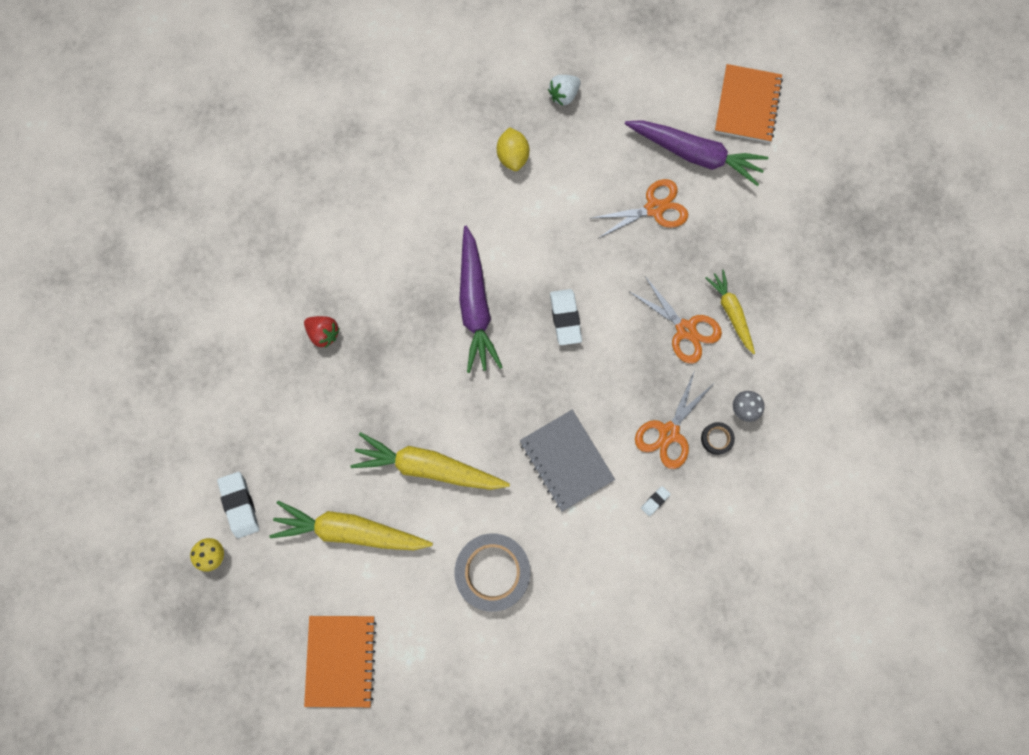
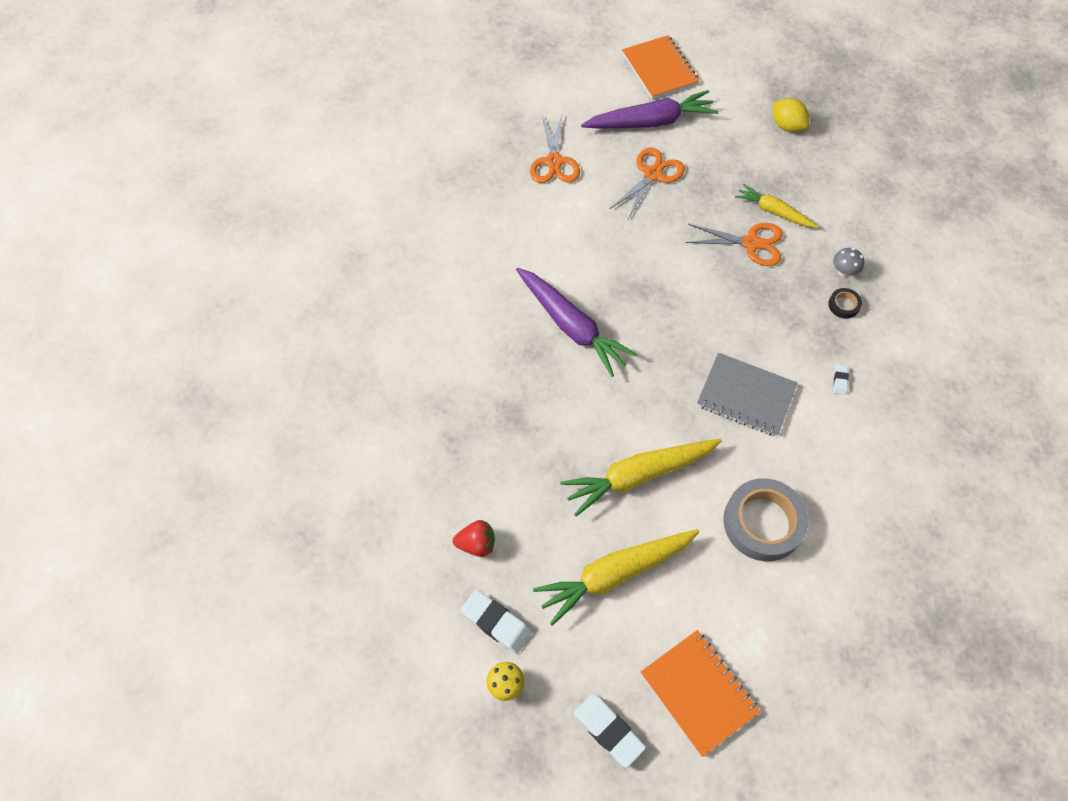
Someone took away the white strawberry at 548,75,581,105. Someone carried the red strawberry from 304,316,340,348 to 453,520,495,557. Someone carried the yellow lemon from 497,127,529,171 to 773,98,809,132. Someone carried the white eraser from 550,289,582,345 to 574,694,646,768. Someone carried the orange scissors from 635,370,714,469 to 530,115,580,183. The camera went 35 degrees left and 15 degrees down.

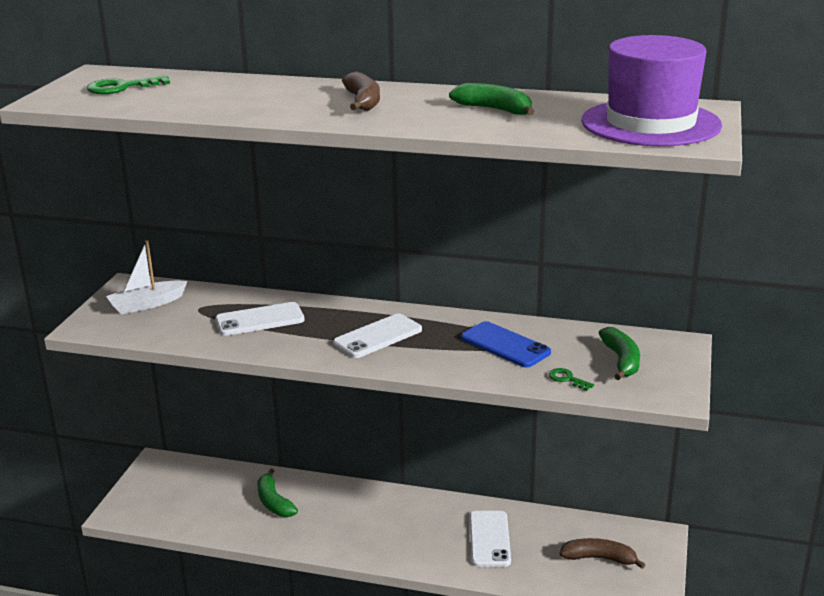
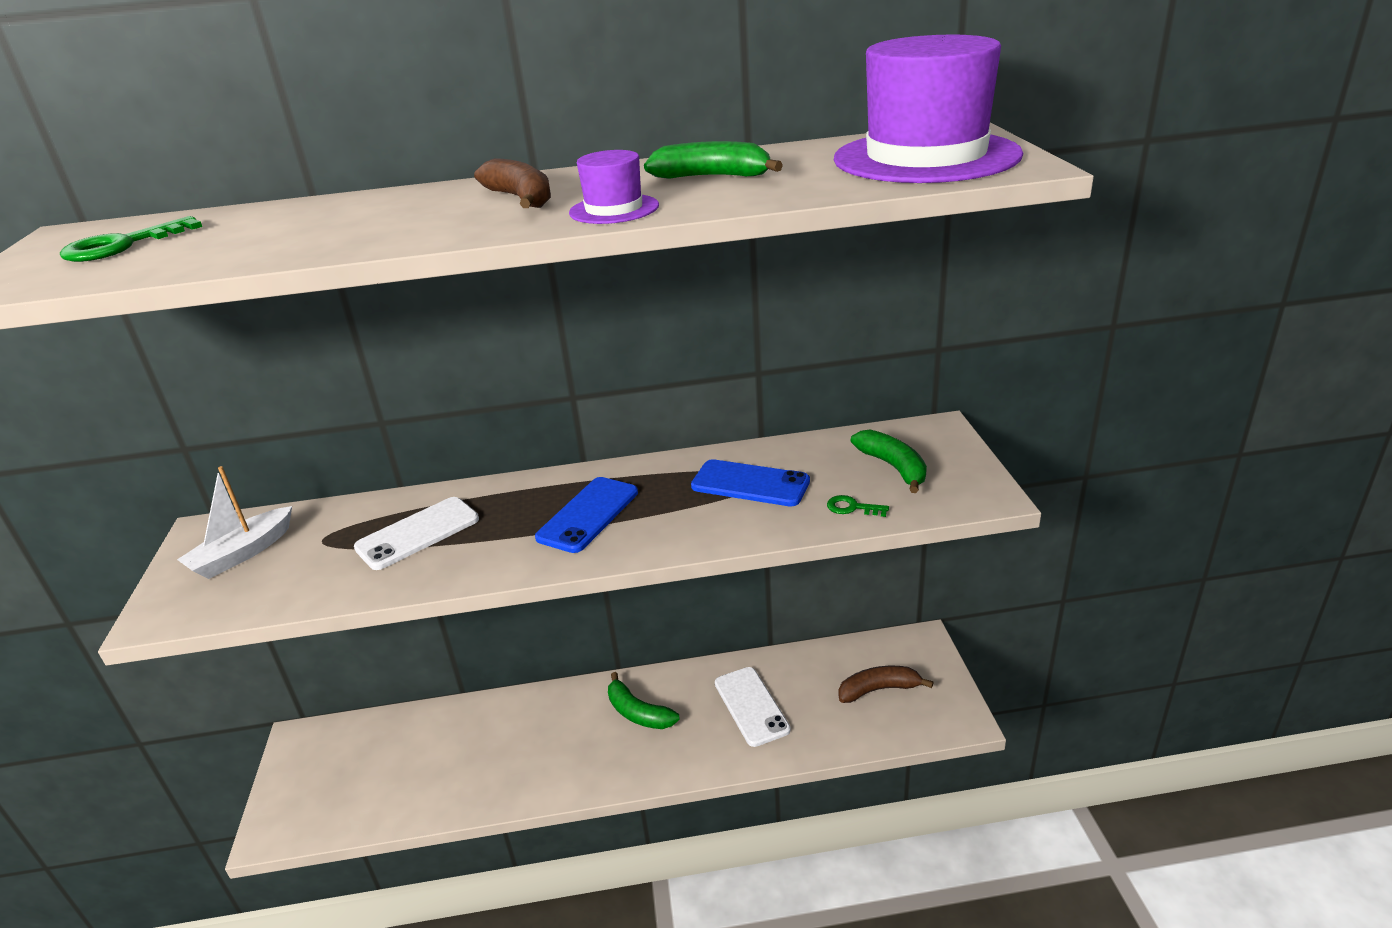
Someone put down the purple hat at 569,150,659,224. Someone carried the green banana from 257,469,298,517 to 608,672,680,729. Someone repainted the white phone at 333,314,422,358, which became the blue phone at 535,477,638,553. The camera went 20 degrees left and 5 degrees up.

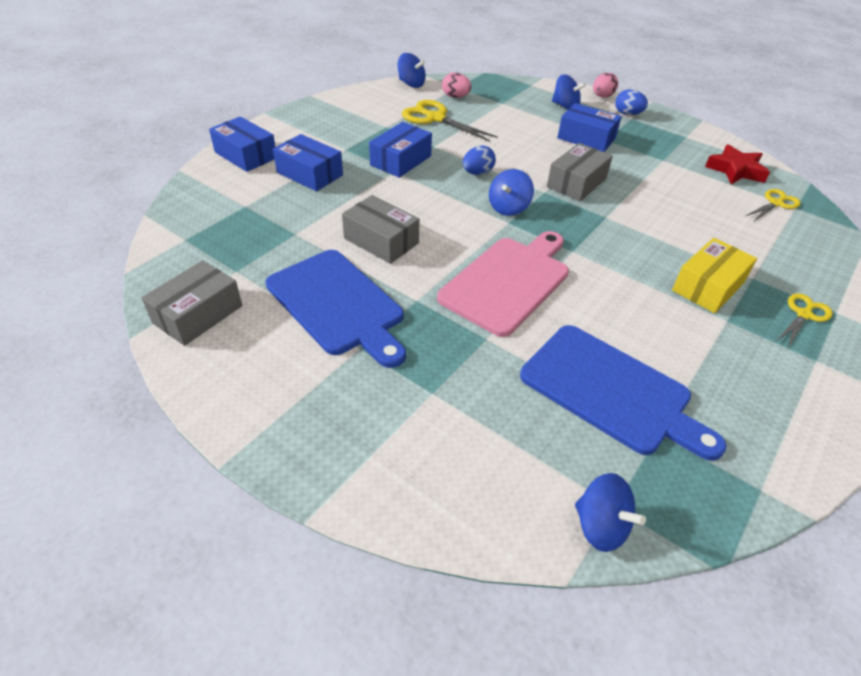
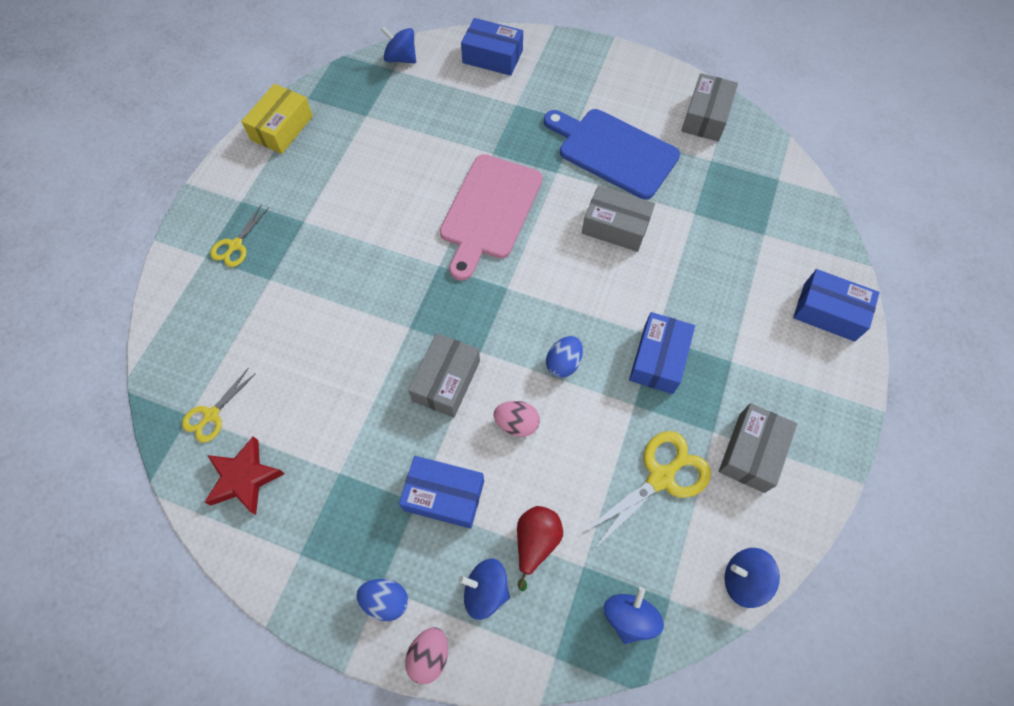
Someone took away the blue cutting board at 520,325,726,461. Someone put down the red pear at 517,506,563,591. Someone put down the grey box at 719,403,797,493. Someone carried the blue box from 273,134,343,191 to 461,18,523,76. Someone carried the pink egg from 442,72,471,98 to 494,401,540,437. Someone carried the blue spinning top from 489,169,534,216 to 604,587,664,644. Someone carried the yellow box from 672,238,757,313 to 241,84,313,154. Someone rotated the yellow scissors at 402,100,498,141 by 60 degrees counterclockwise. The camera went 165 degrees right and 20 degrees up.

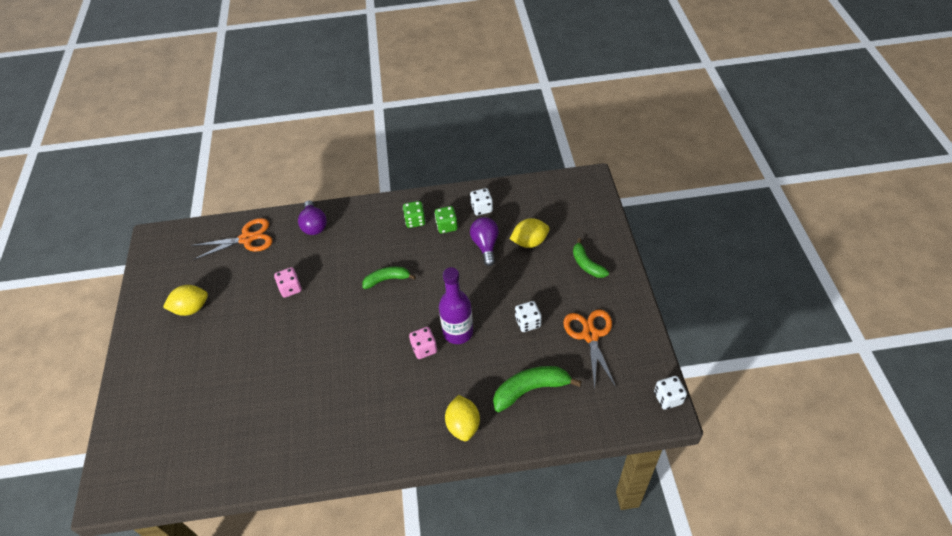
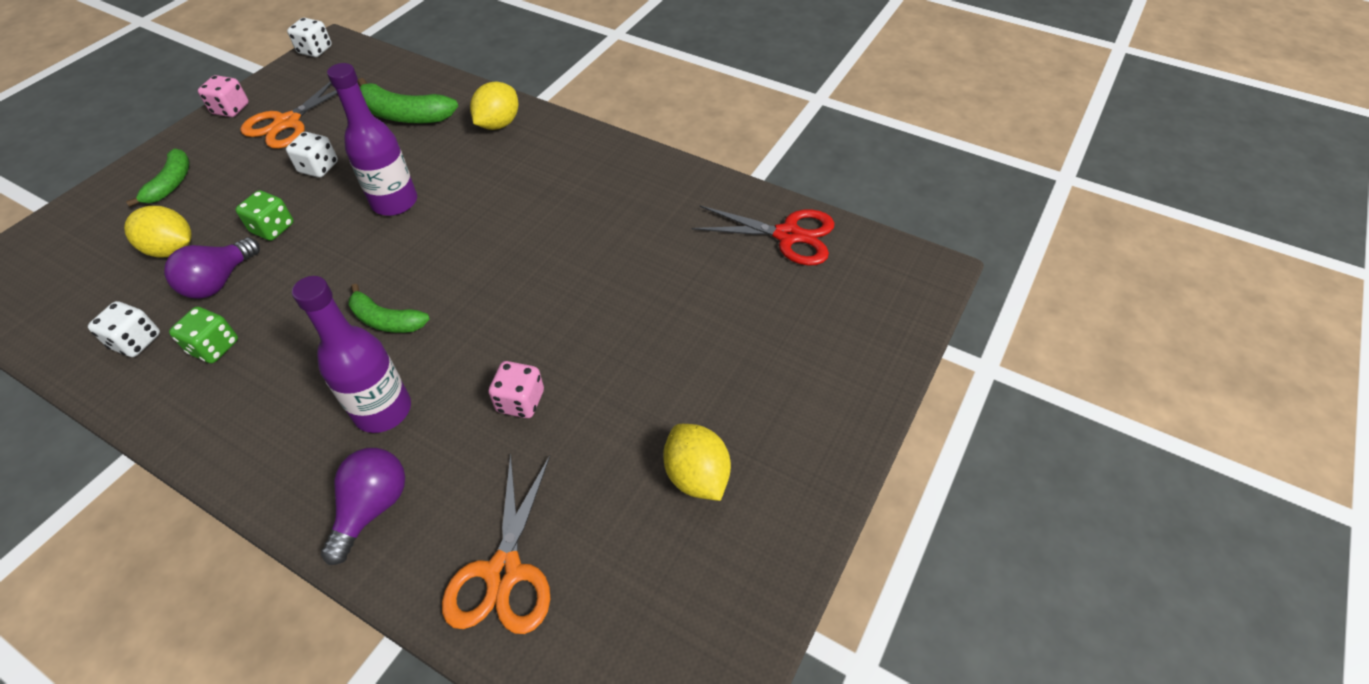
Someone put down the purple bottle at 292,276,411,433. Someone put down the red scissors at 691,205,835,266. Someone carried the green dice from 403,201,426,228 to 235,190,294,241. Someone carried the pink dice from 409,327,437,359 to 198,75,249,117. Someone rotated the yellow lemon at 163,285,208,316 by 45 degrees clockwise. Someone rotated the orange scissors at 191,218,273,260 by 105 degrees counterclockwise. The camera went 145 degrees left and 0 degrees up.

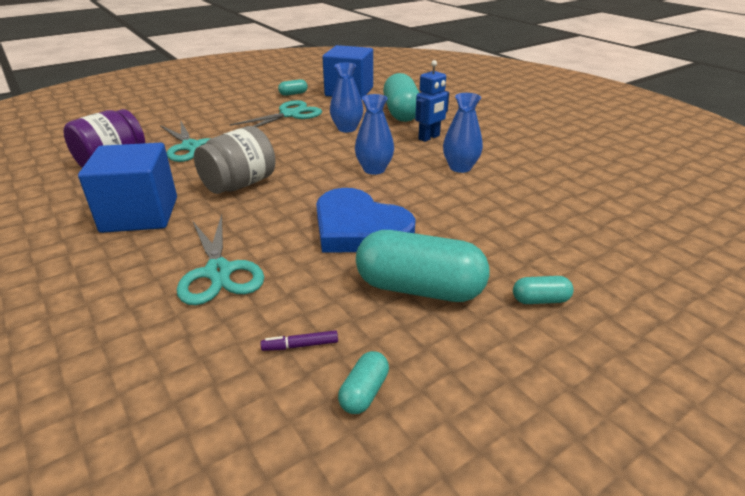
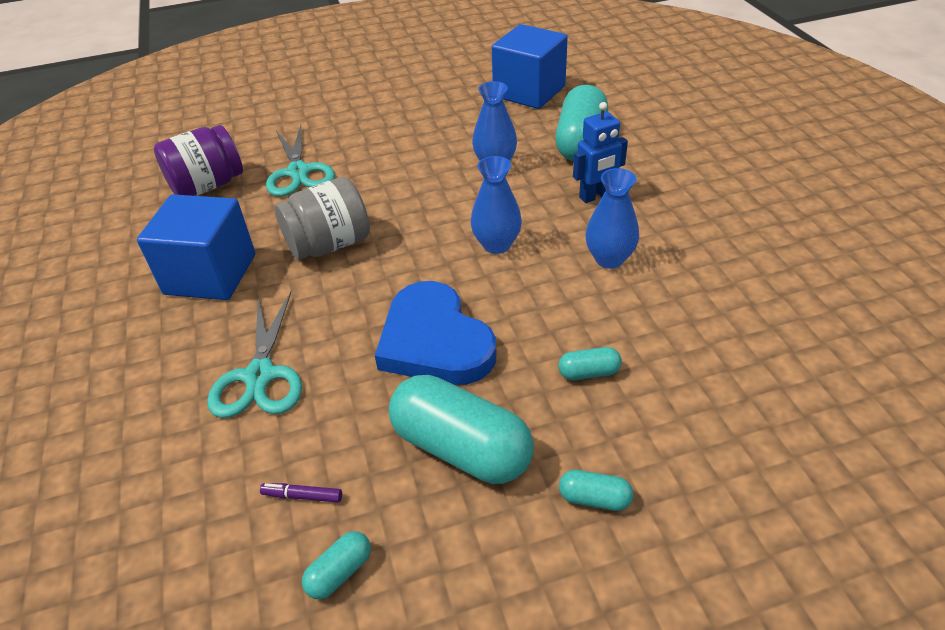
Someone took away the turquoise scissors at 230,100,322,127. Someone carried the turquoise capsule from 278,79,308,96 to 558,347,622,380. The camera went 20 degrees right and 10 degrees up.

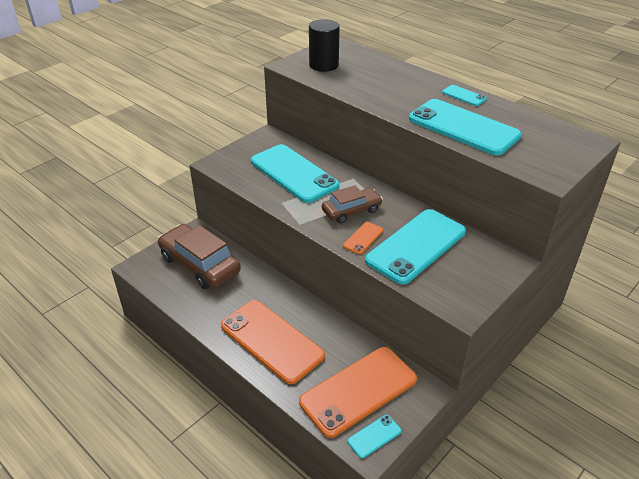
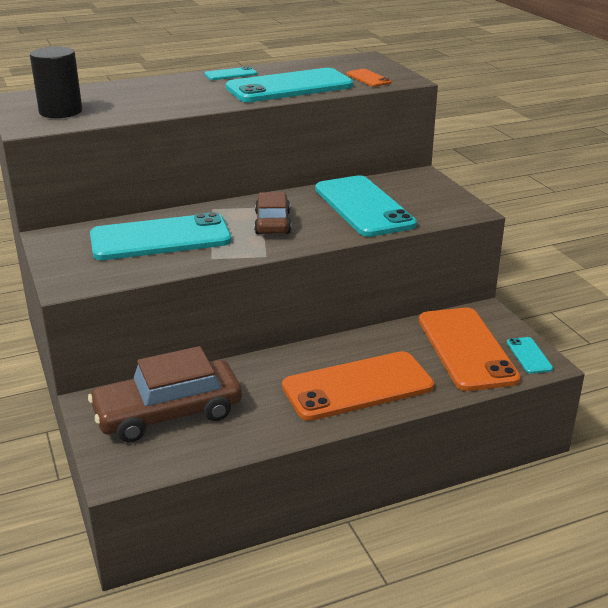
Someone carried the orange phone from 343,222,383,255 to 347,69,391,87. The camera went 65 degrees left and 10 degrees down.

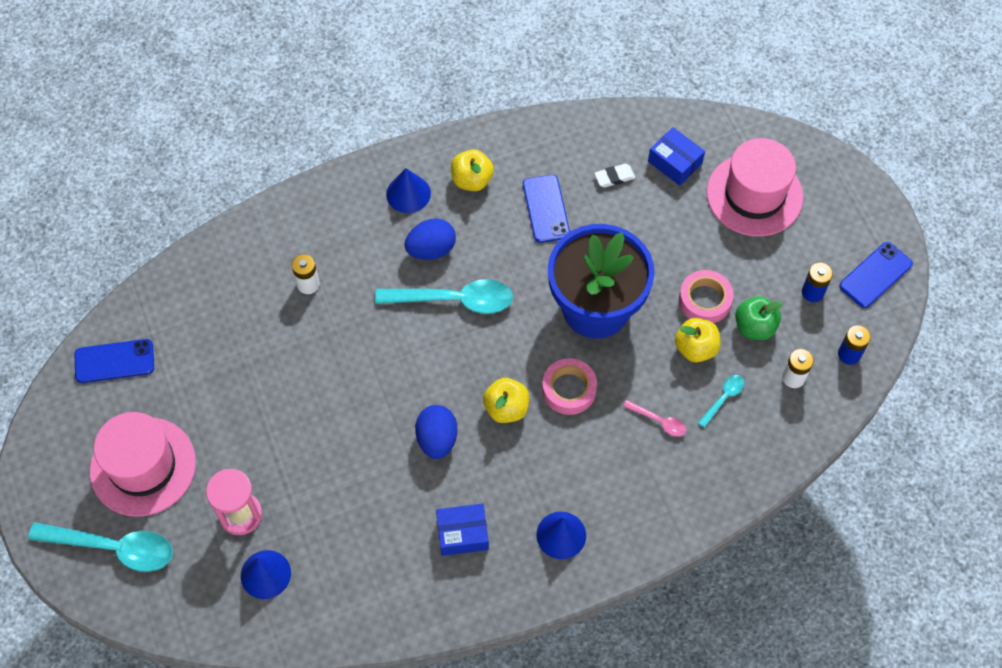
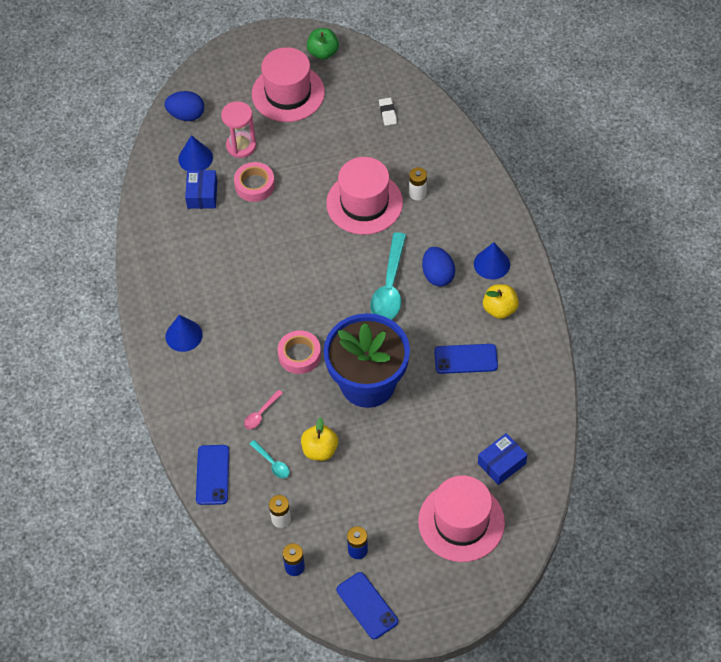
Someone took away the turquoise spoon at 28,522,173,572. Someone took away the yellow apple at 483,378,529,423. Someone put down the pink hat at 326,157,403,235. Someone carried the blue phone from 74,339,154,383 to 196,445,229,505. Someone carried the blue egg from 415,405,458,459 to 164,91,204,121. Someone carried the blue box from 436,503,489,556 to 185,170,217,209. Someone carried the white eraser from 594,164,635,188 to 379,98,397,126. Someone carried the pink tape from 679,270,734,323 to 234,162,275,202. Someone carried the green apple from 735,296,783,340 to 307,28,339,60. The camera went 100 degrees right and 5 degrees down.

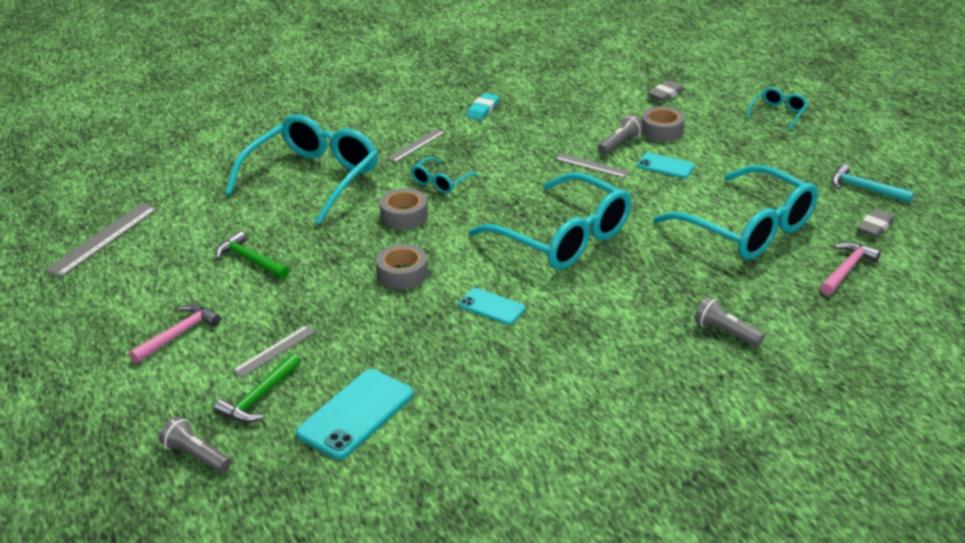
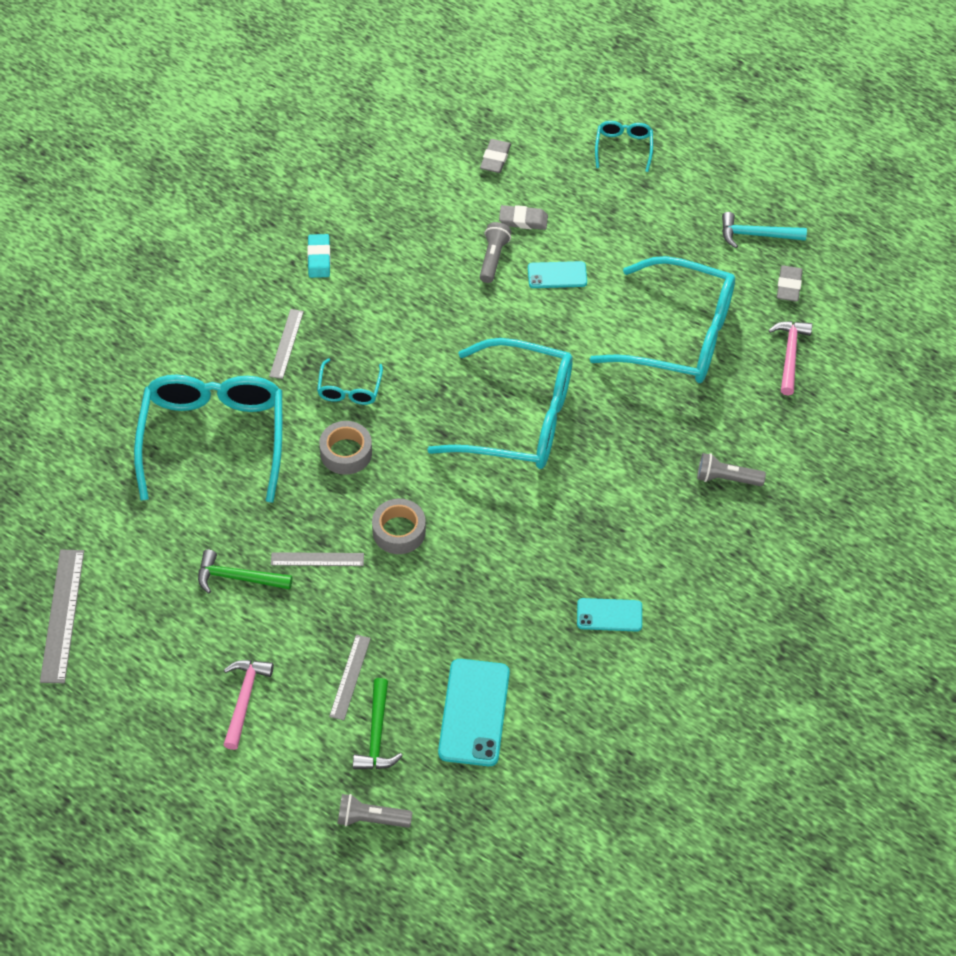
Someone carried the turquoise phone from 459,288,526,325 to 577,598,642,632. Someone carried the grey ruler from 555,153,630,178 to 271,552,364,566. Someone swapped the grey tape at 641,106,685,141 for the grey eraser at 499,205,548,230. The camera went 30 degrees left and 20 degrees up.

